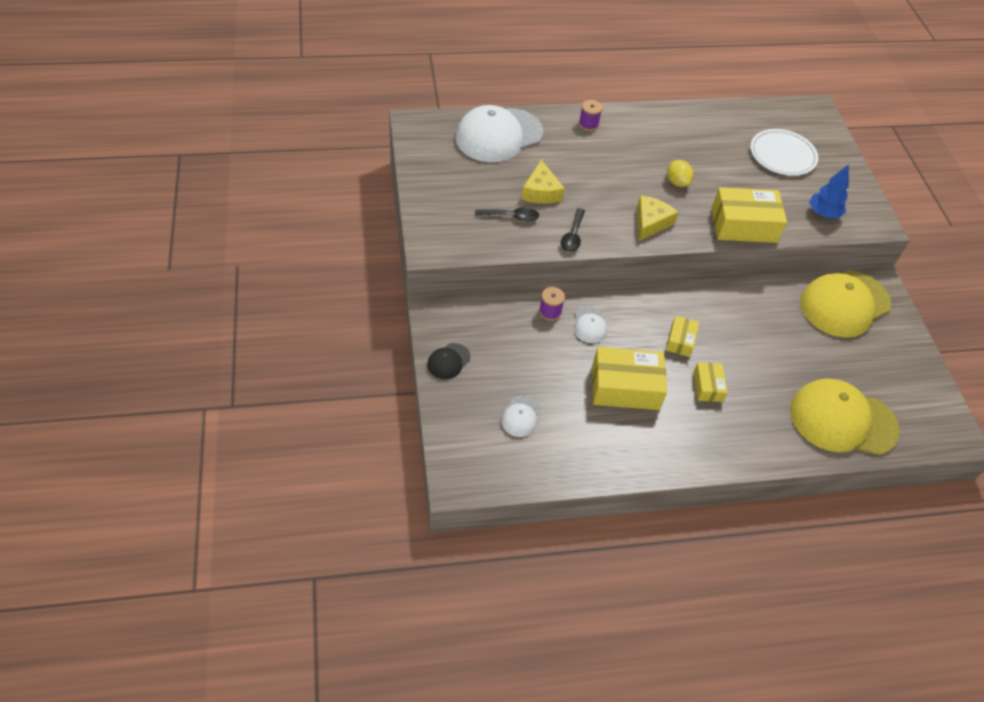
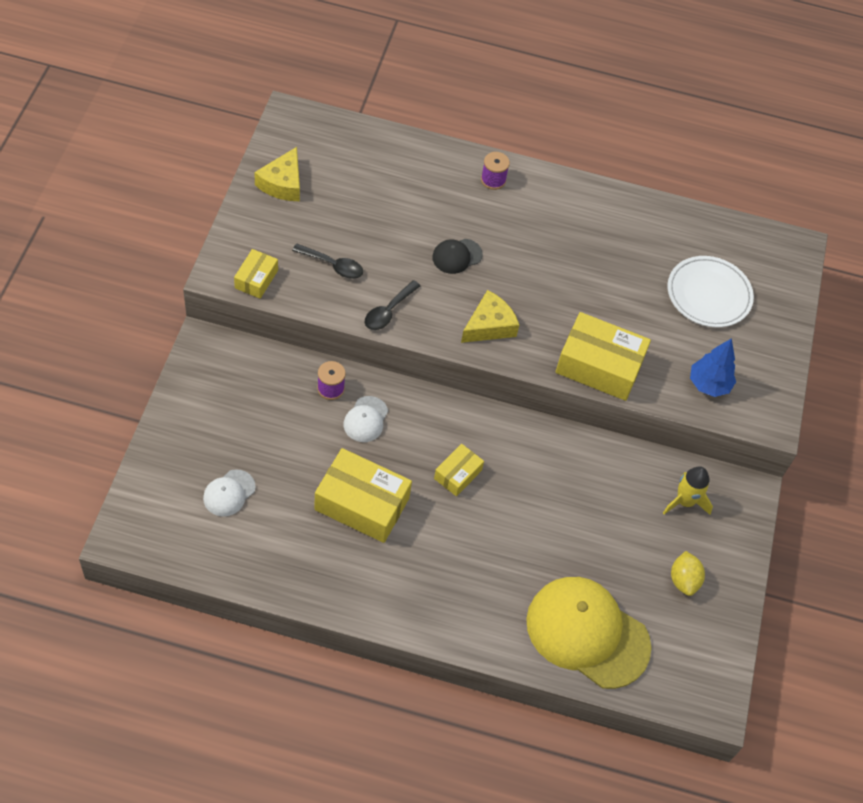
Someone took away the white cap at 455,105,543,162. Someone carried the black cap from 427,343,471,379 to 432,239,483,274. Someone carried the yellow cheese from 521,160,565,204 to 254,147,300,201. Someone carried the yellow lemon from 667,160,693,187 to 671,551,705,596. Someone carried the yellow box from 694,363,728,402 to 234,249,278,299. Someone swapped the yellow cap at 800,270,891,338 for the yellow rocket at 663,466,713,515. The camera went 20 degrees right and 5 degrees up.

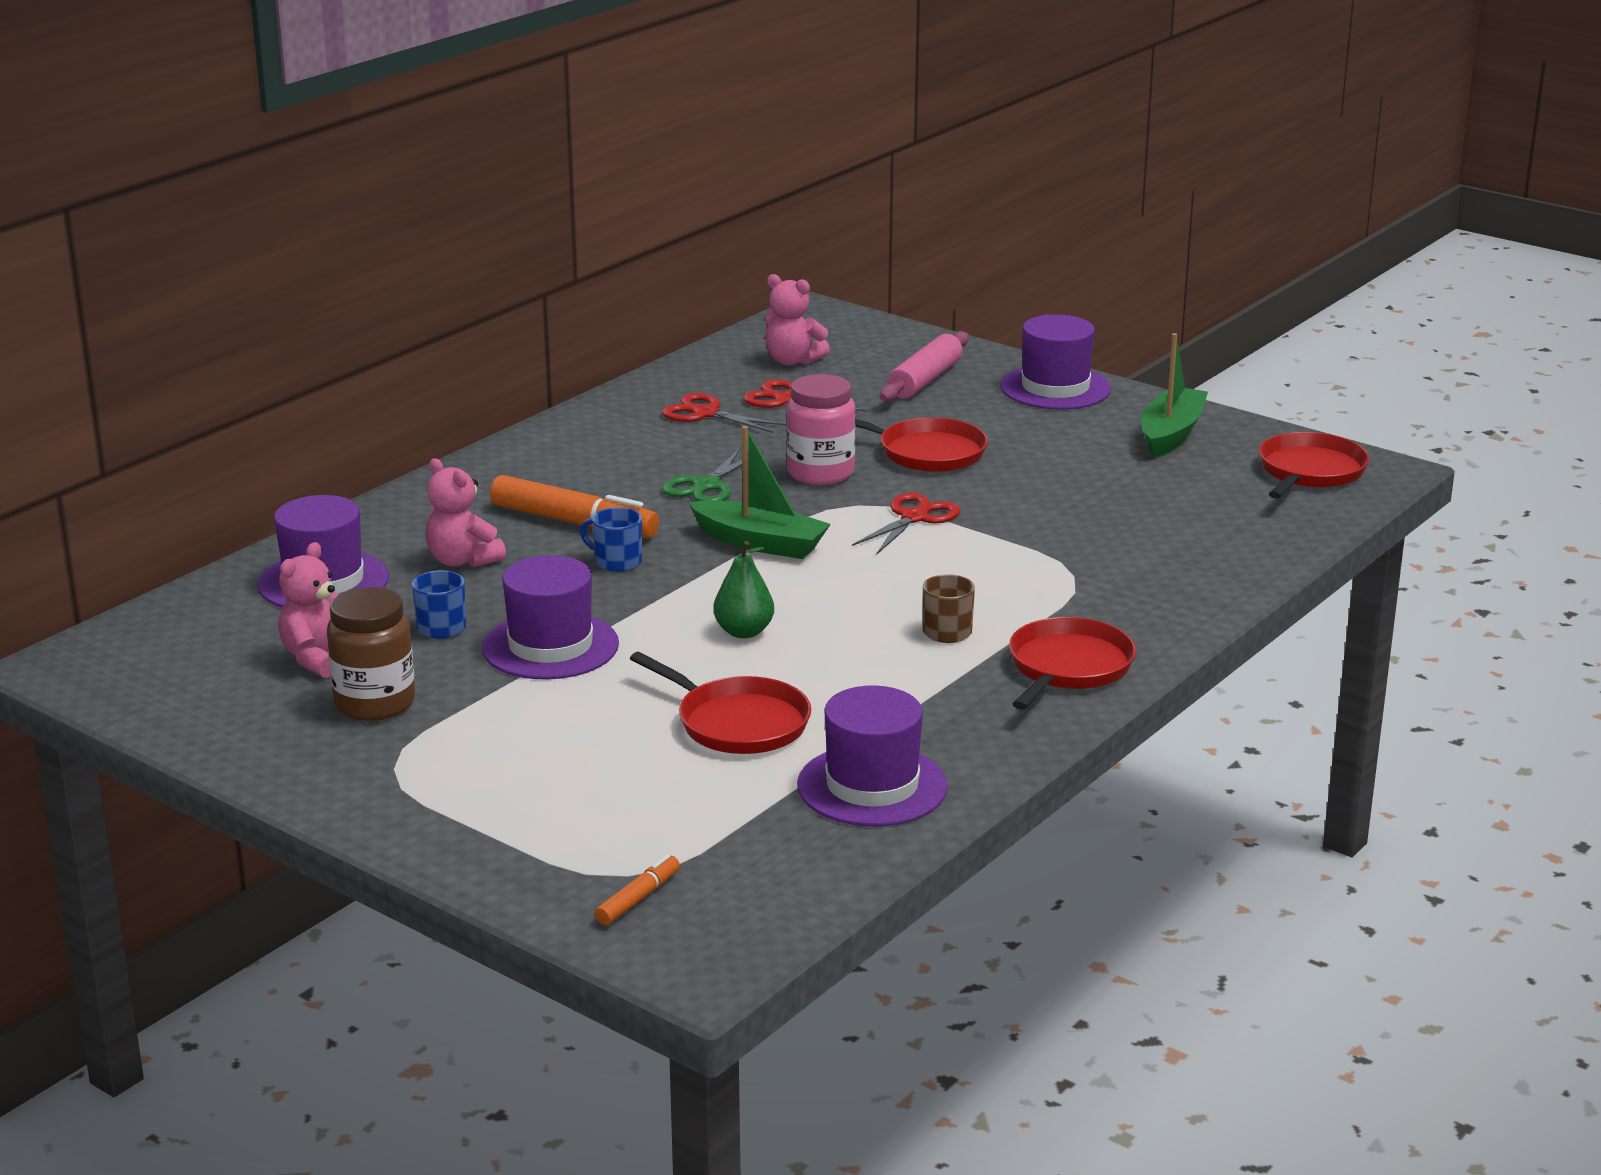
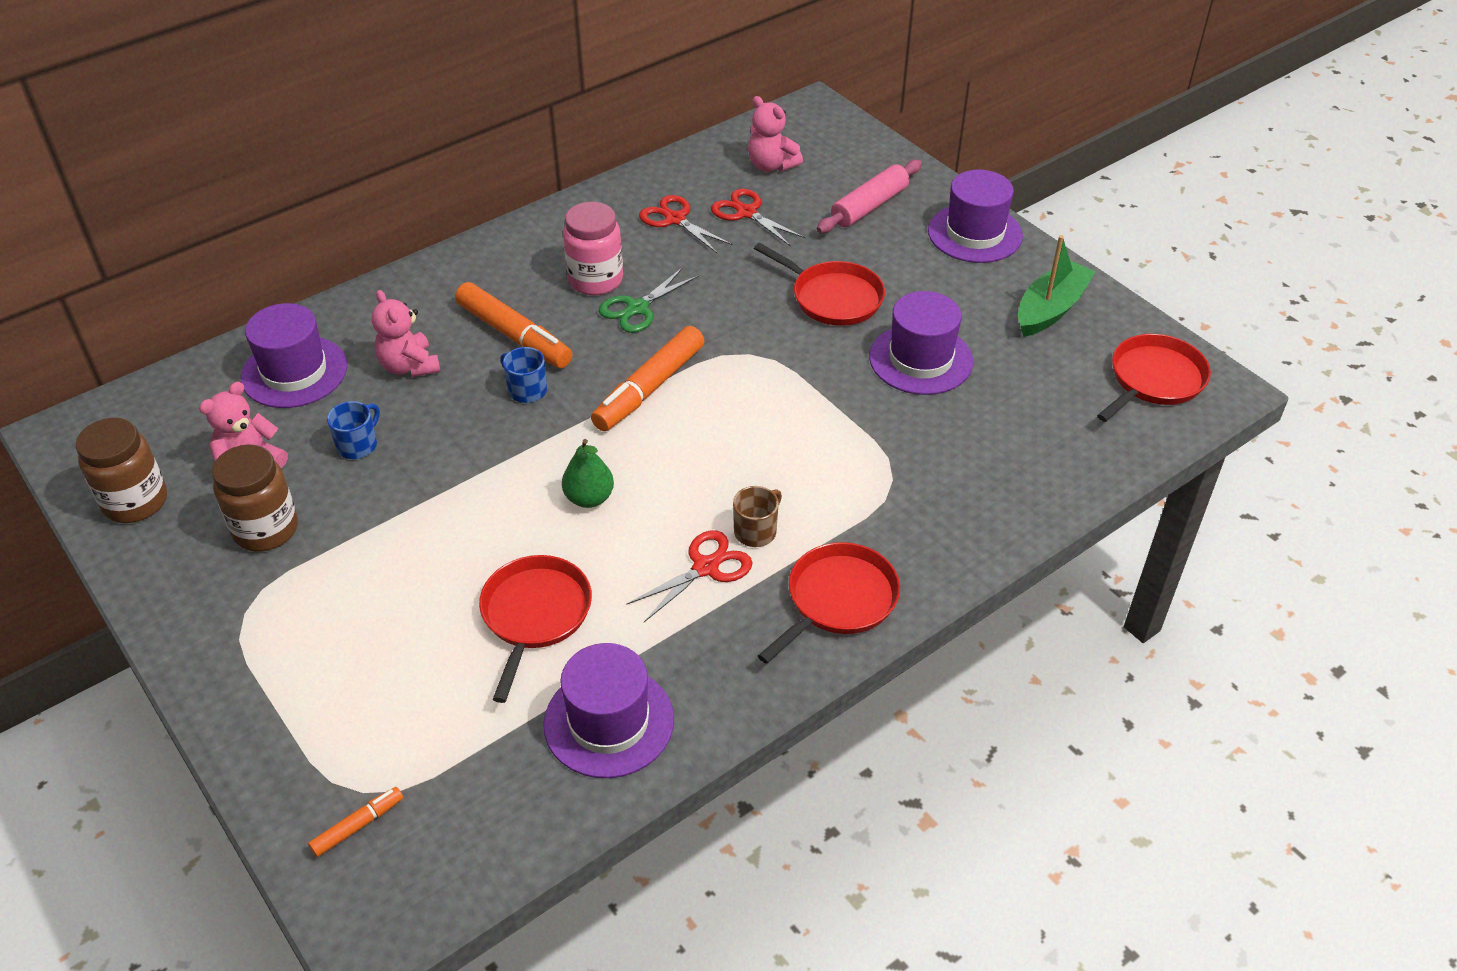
Someone put down the brown jar at 76,418,167,523. Someone carried the purple hat from 482,555,619,679 to 869,291,973,395. Someone carried the pink jar from 786,374,856,485 to 563,202,623,295. Someone carried the red scissors from 852,492,961,555 to 626,530,753,622. Someone swapped the green boat at 688,426,831,559 for the orange marker at 591,326,704,431. Someone rotated the red pan at 630,652,811,754 by 135 degrees counterclockwise. The camera went 15 degrees right and 20 degrees up.

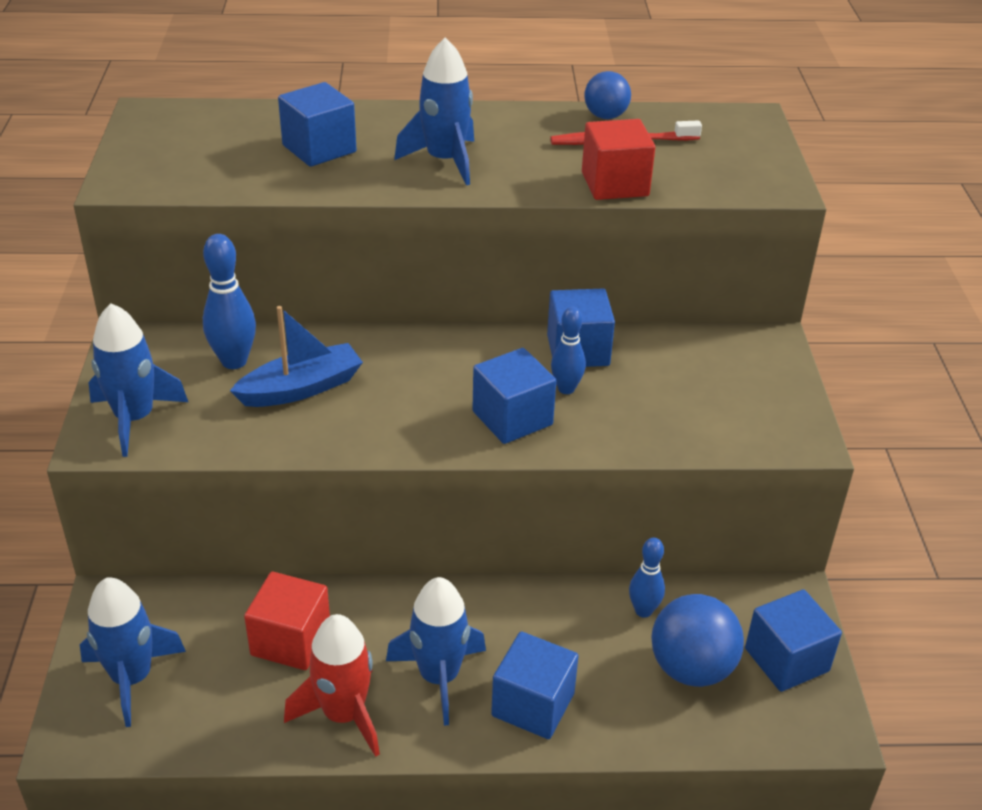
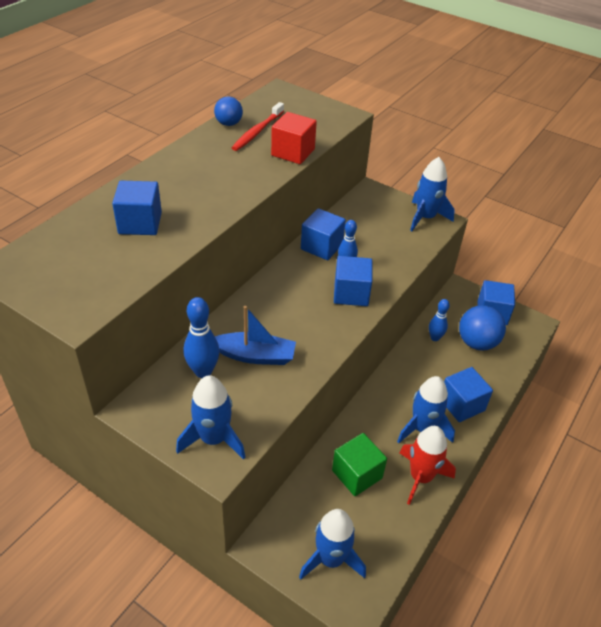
Someone carried the blue rocket from 394,37,474,185 to 410,157,455,231. Someone repainted the red cube at 244,572,330,670, which became the green cube at 332,433,387,496. Someone rotated the blue boat at 230,306,363,407 by 90 degrees clockwise. The camera went 55 degrees left and 5 degrees up.

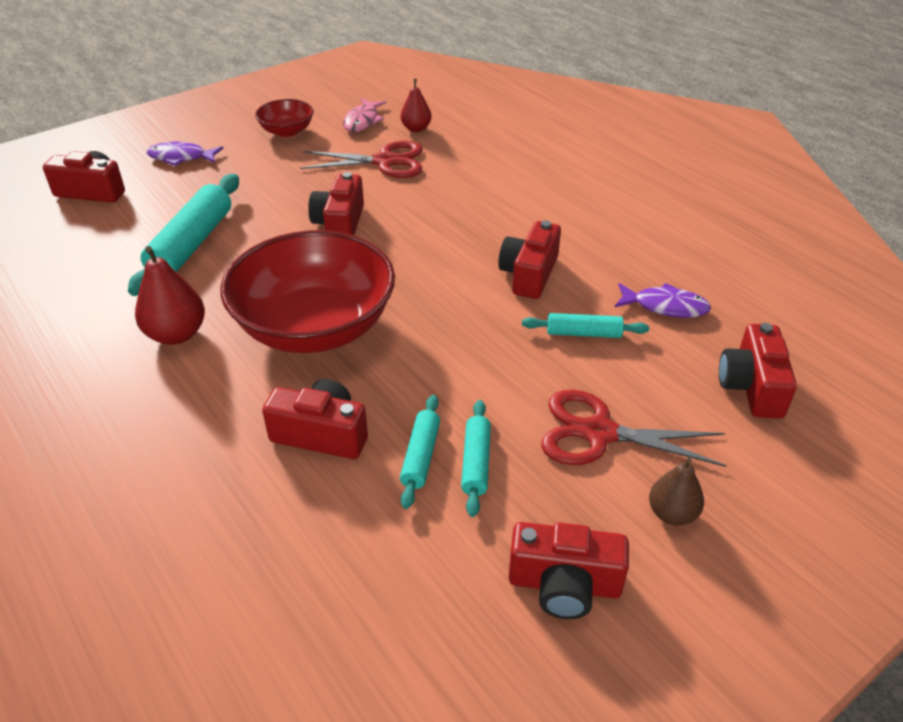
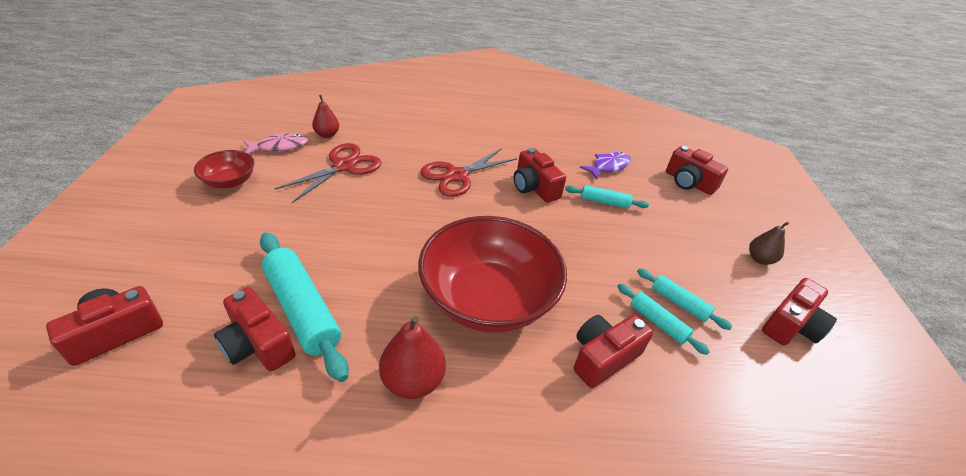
Someone took away the purple fish at 147,142,223,166. Someone carried the red camera from 308,172,364,235 to 214,287,295,372. Someone carried the red scissors from 541,390,727,467 to 420,148,517,197. Someone rotated the pink fish at 343,98,386,132 by 75 degrees counterclockwise. Someone rotated the turquoise rolling pin at 522,313,649,338 by 60 degrees clockwise. The camera went 55 degrees left and 0 degrees up.

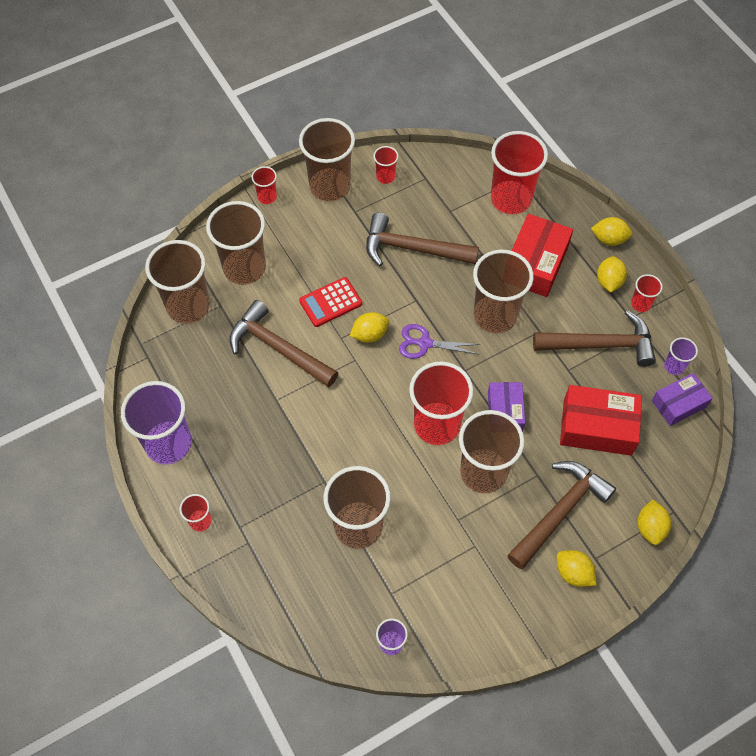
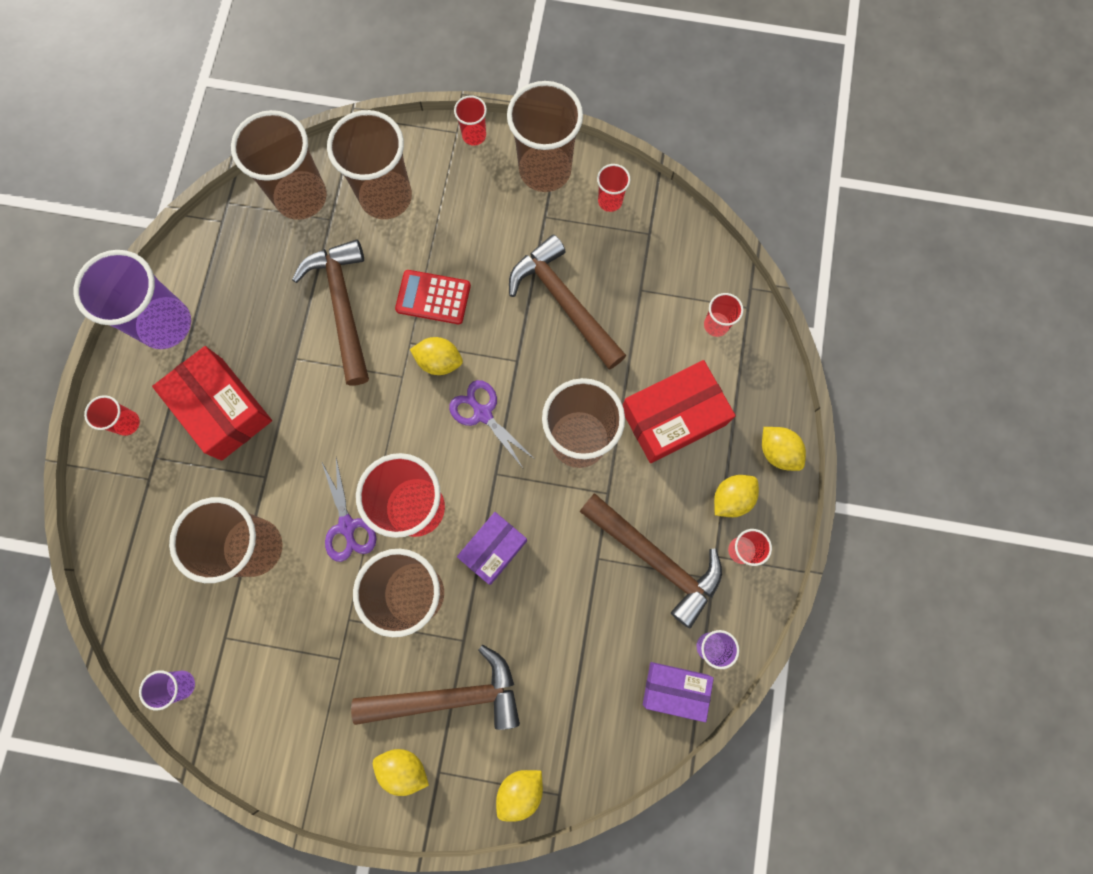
Someone put down the purple scissors at 322,458,376,562. Someone carried the red box from 560,385,642,456 to 152,346,272,461. Someone rotated the yellow lemon at 557,550,597,587 by 60 degrees counterclockwise. Someone scaled the red cup at 491,131,548,214 by 0.46. The camera went 40 degrees right and 15 degrees up.

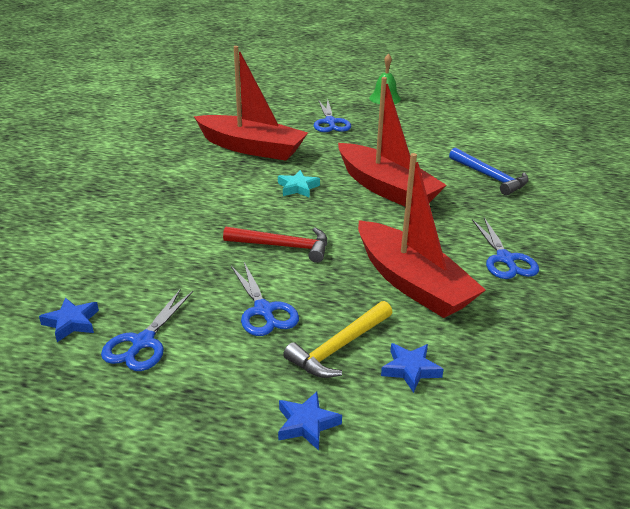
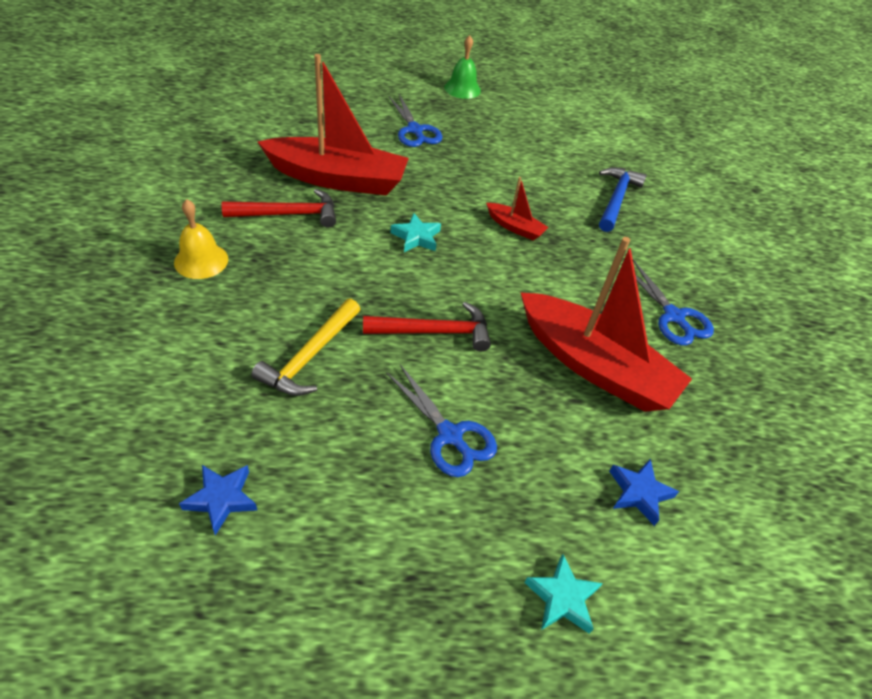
Someone took away the blue scissors at 101,289,193,371. Someone put down the yellow bell at 174,199,228,279. Someone put down the red hammer at 222,189,336,228. Someone carried the yellow hammer from 283,301,393,378 to 251,298,360,396. Someone repainted the blue star at 278,392,342,450, which became the turquoise star at 524,554,603,634. Someone rotated the blue hammer at 449,147,529,196 by 105 degrees counterclockwise. Someone scaled the red boat at 338,77,447,206 by 0.44. The camera went 20 degrees left and 15 degrees up.

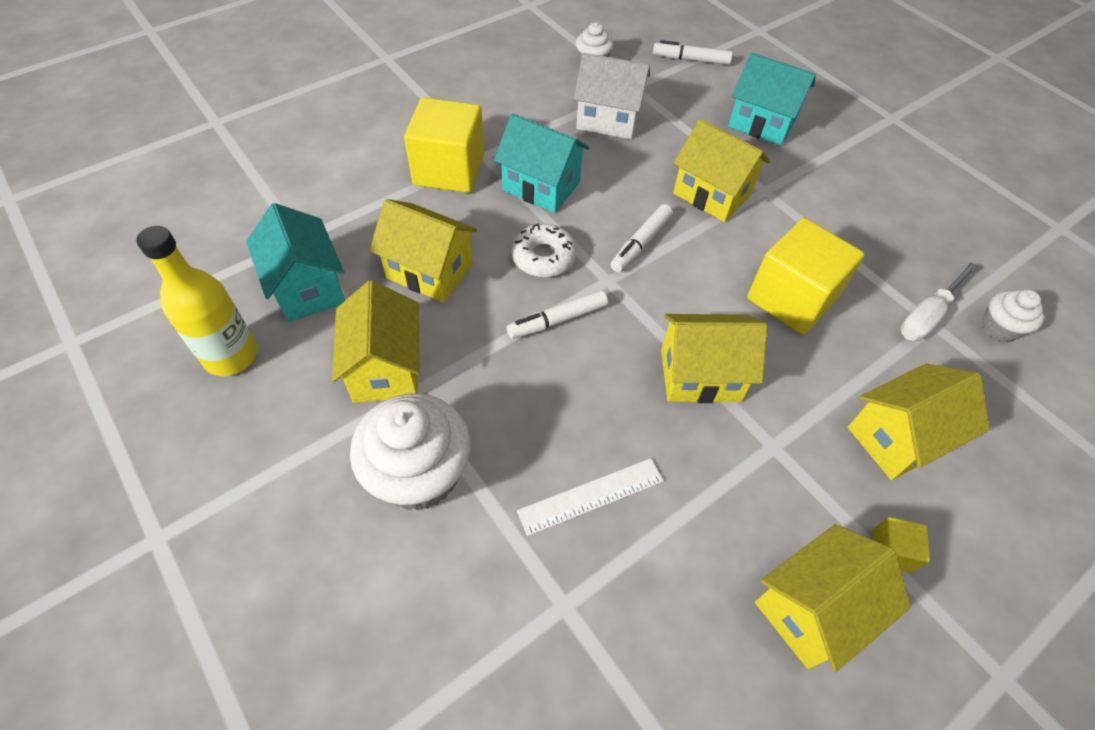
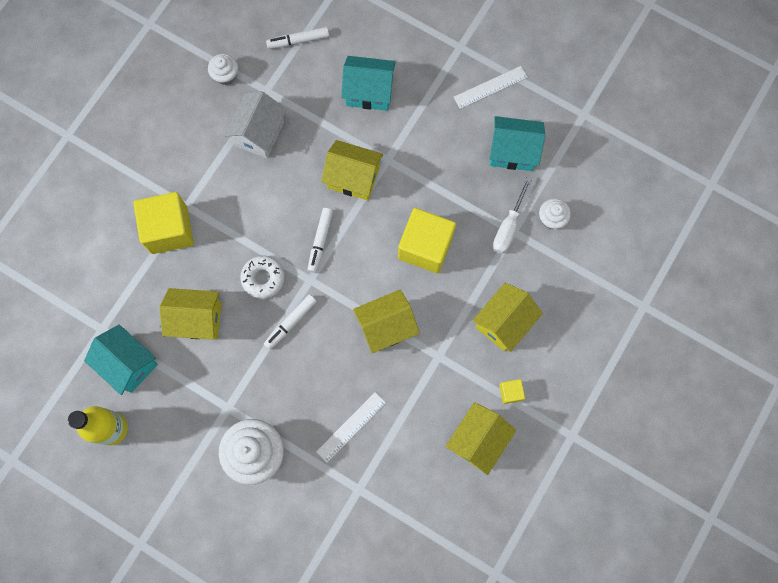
Someone took away the yellow house at 332,280,420,403. Someone put down the white ruler at 454,66,528,109. Someone carried the turquoise house from 494,113,590,213 to 490,116,545,171. Someone rotated the white house at 574,53,650,139 by 60 degrees counterclockwise. The camera went 20 degrees left and 20 degrees up.

